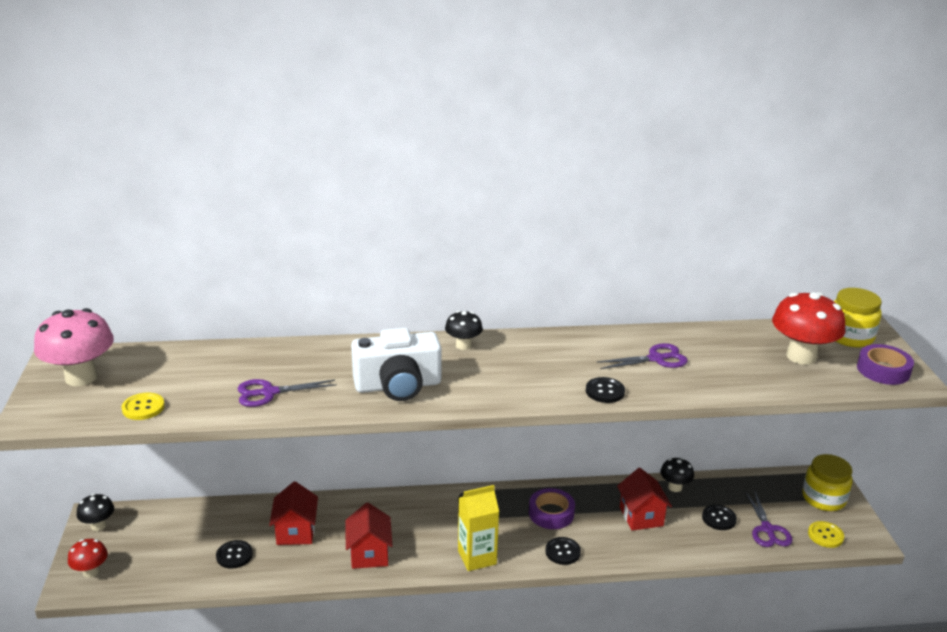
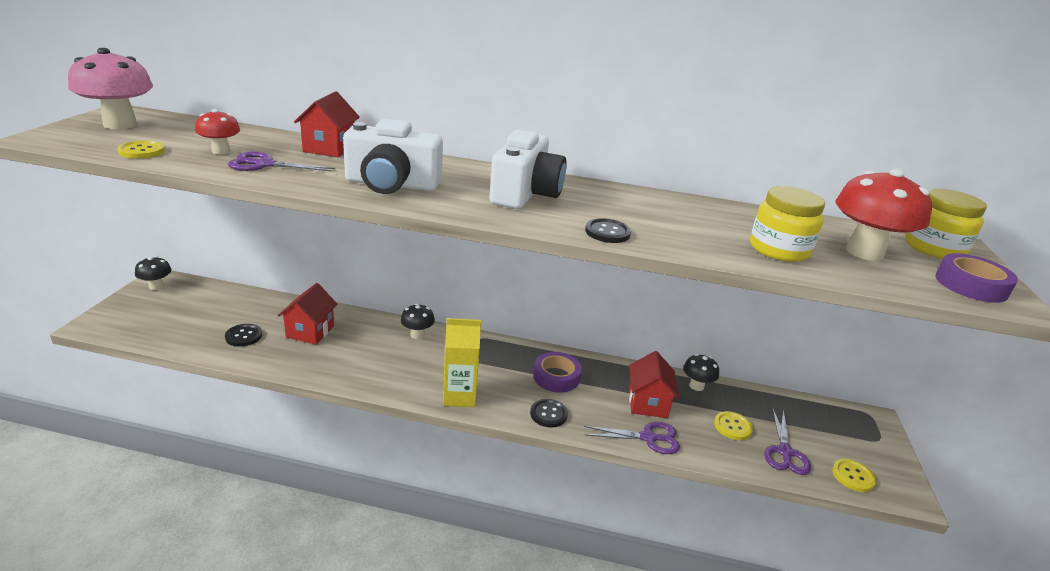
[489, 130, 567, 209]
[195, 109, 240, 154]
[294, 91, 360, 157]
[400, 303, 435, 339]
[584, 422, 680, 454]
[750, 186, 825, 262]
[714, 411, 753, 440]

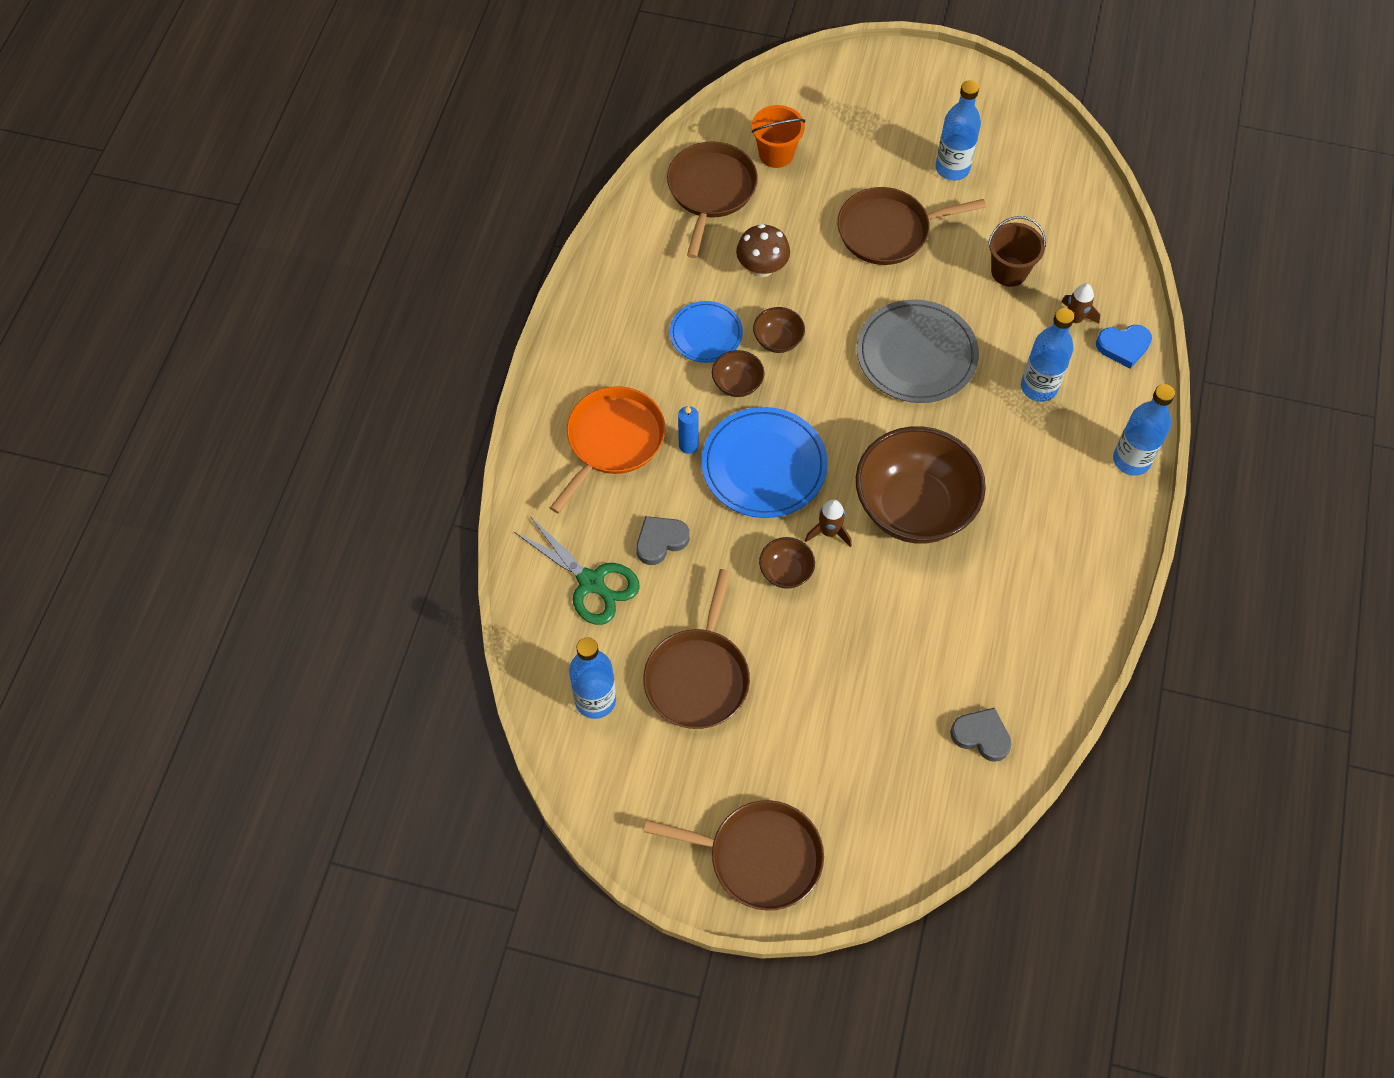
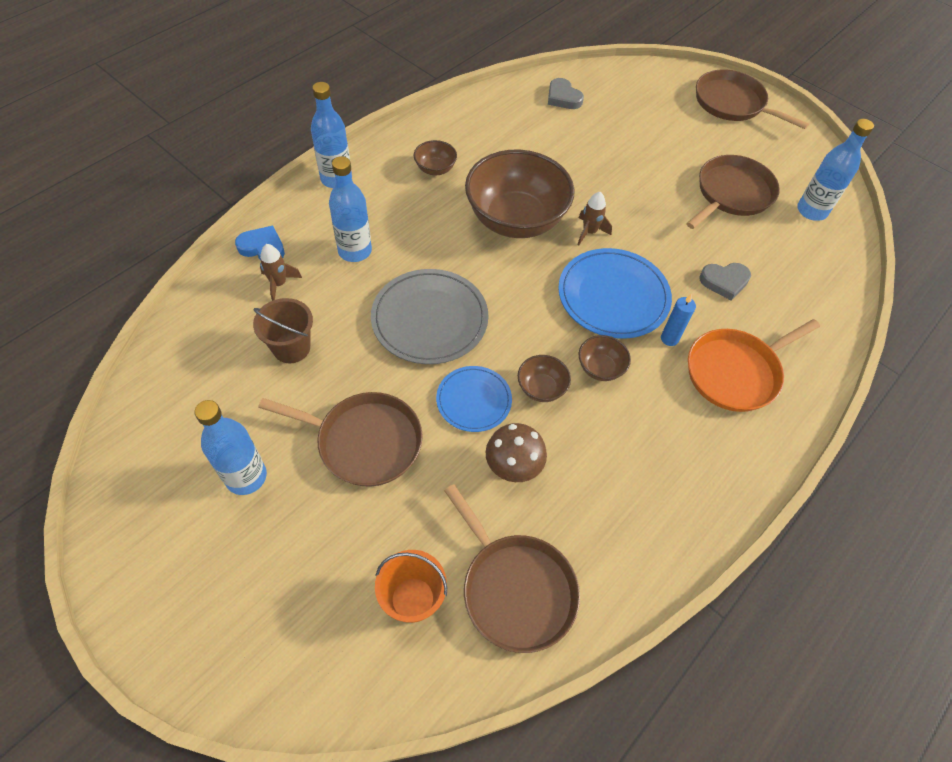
[514, 516, 640, 625] (first image)
[436, 366, 512, 432]
[414, 140, 457, 175]
[444, 484, 580, 653]

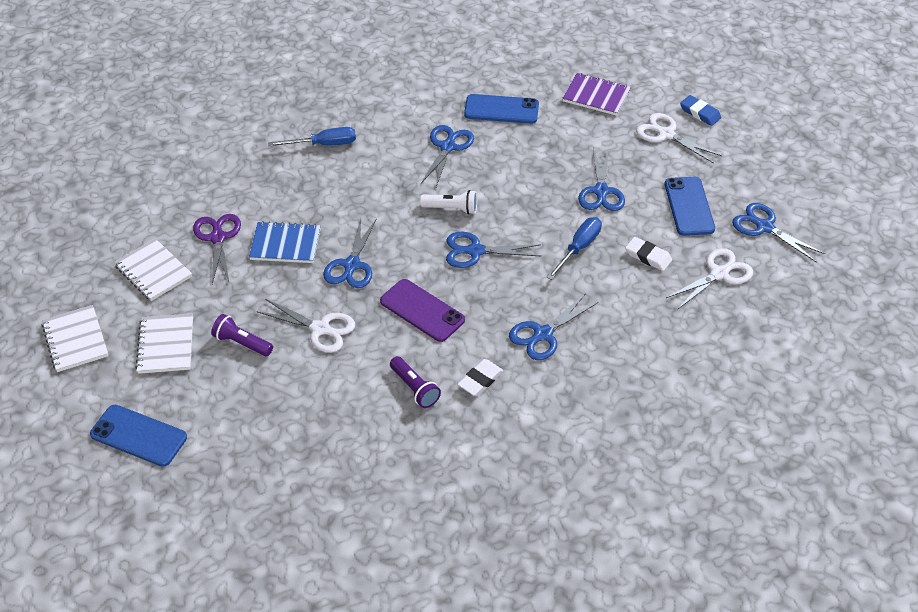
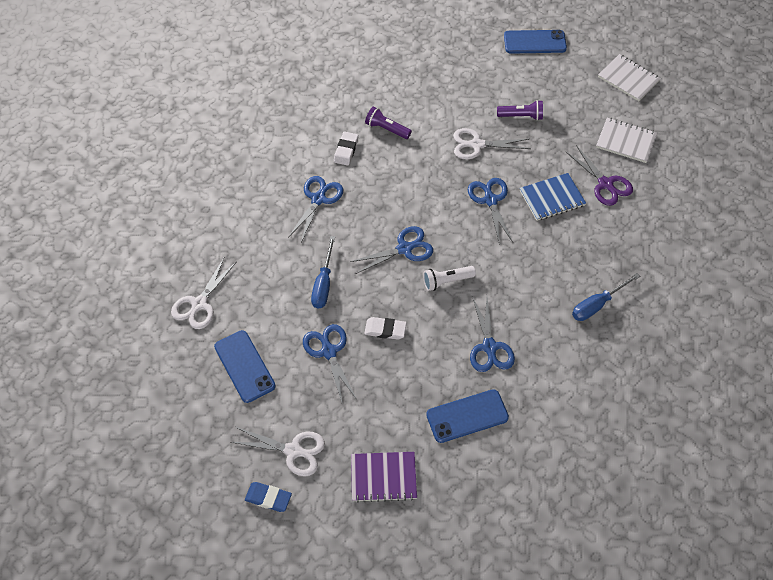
[135, 313, 193, 374] (first image)
[380, 279, 465, 342] (first image)
[732, 203, 825, 262] (first image)
[364, 317, 407, 340]

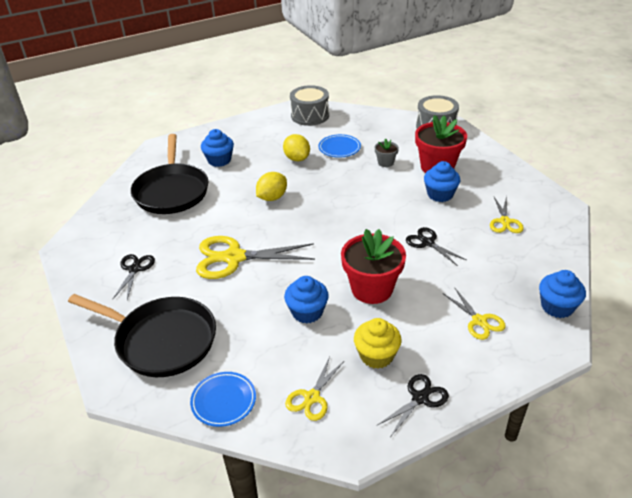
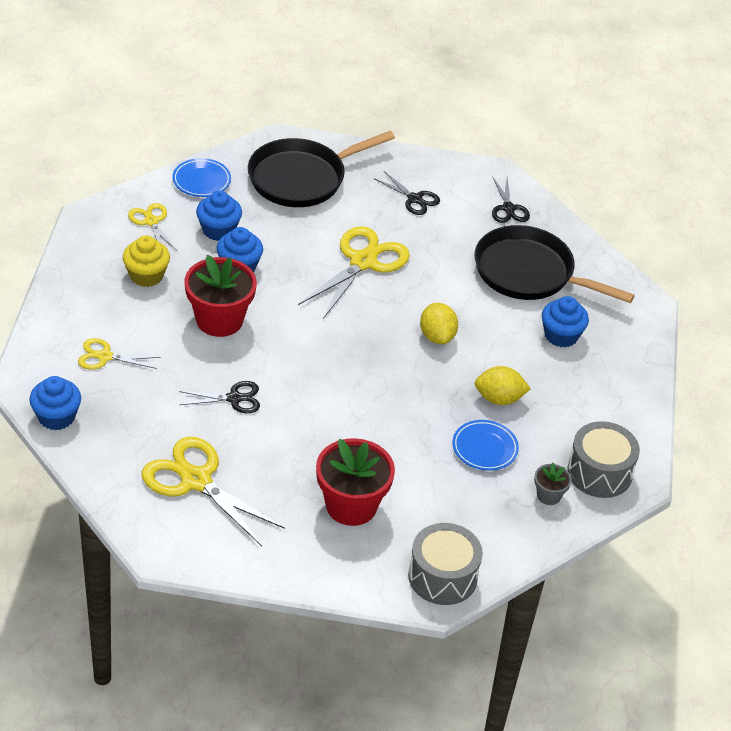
[534, 463, 572, 505]
[492, 176, 530, 223]
[196, 191, 242, 241]
[141, 437, 285, 546]

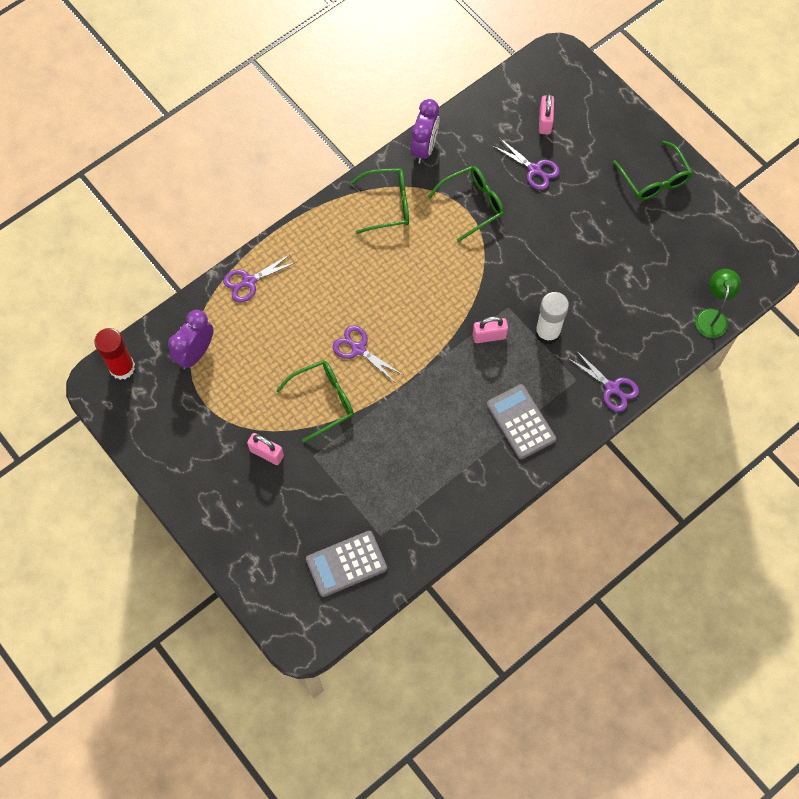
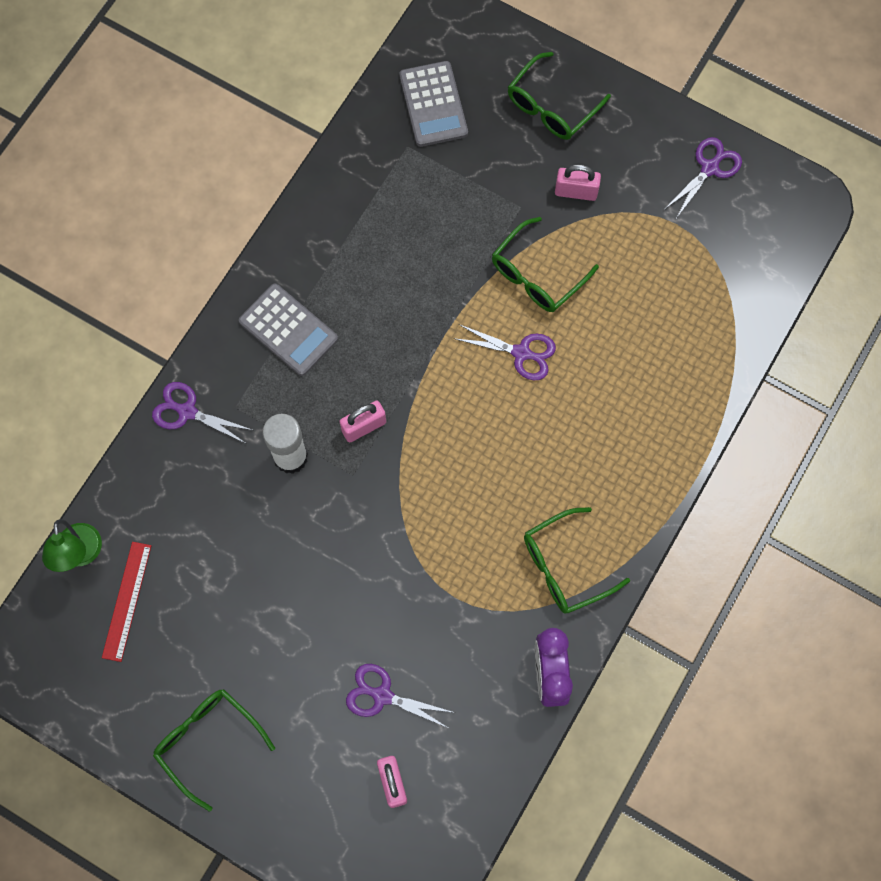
[94, 328, 135, 380] (first image)
[168, 310, 214, 369] (first image)
[102, 542, 151, 662]
[665, 137, 742, 219]
[508, 52, 611, 140]
[399, 61, 468, 147]

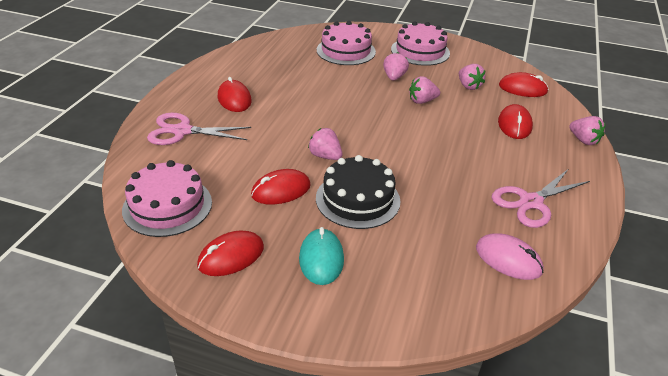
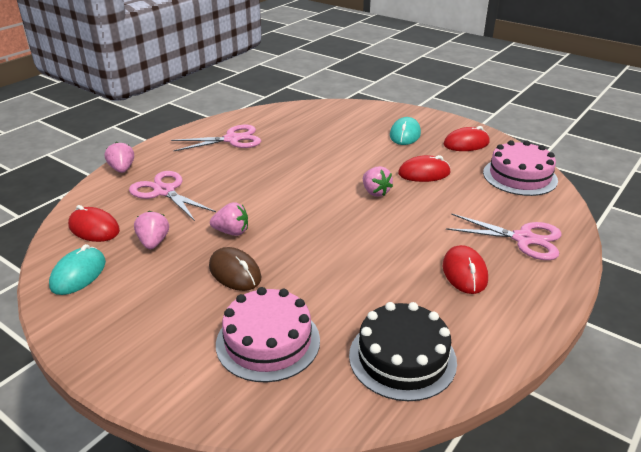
[391, 21, 450, 66] (first image)
[476, 234, 544, 280] (first image)
[49, 244, 106, 295]
[349, 302, 457, 401]
[209, 247, 261, 291]
[129, 171, 216, 221]

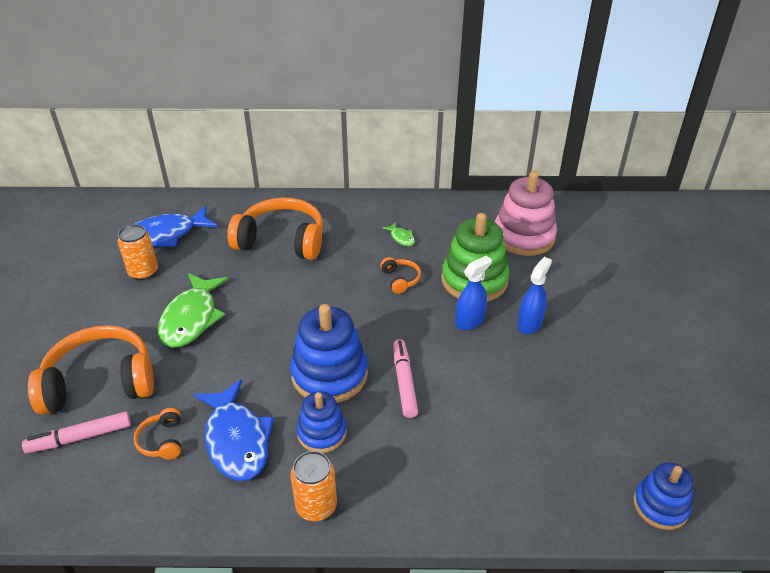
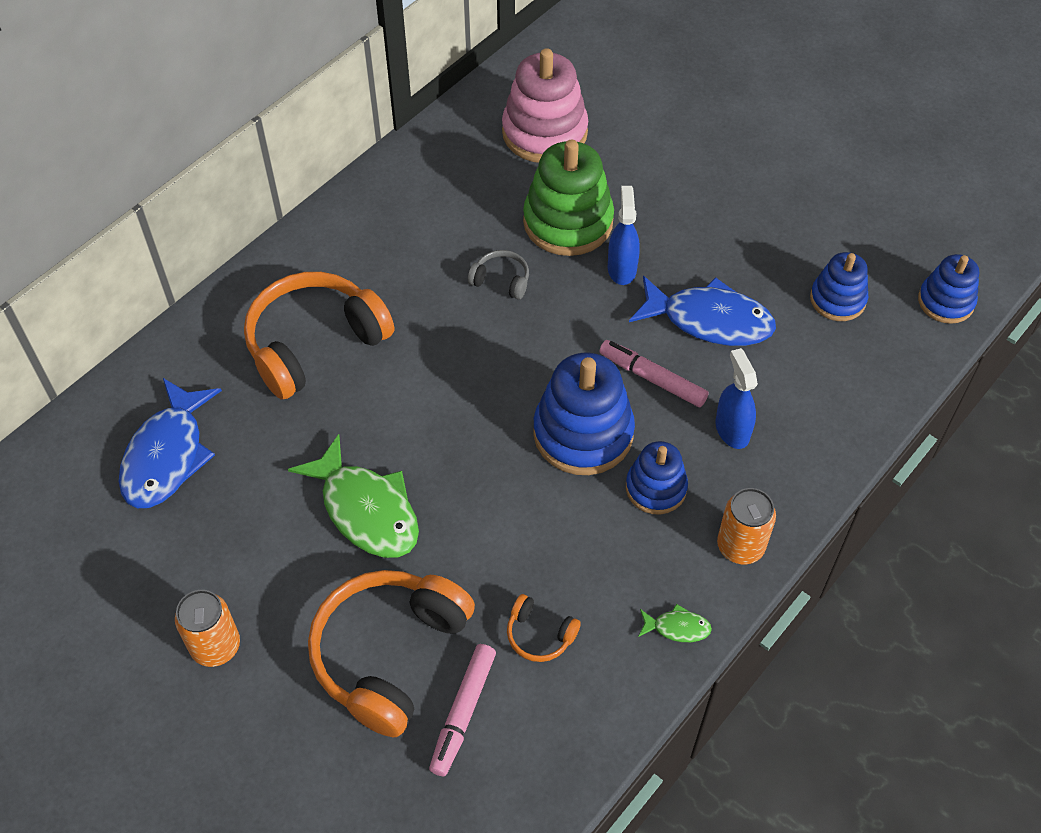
[810, 252, 868, 321]
[175, 590, 240, 667]
[629, 276, 776, 346]
[638, 604, 712, 642]
[716, 348, 758, 449]
[468, 250, 529, 300]

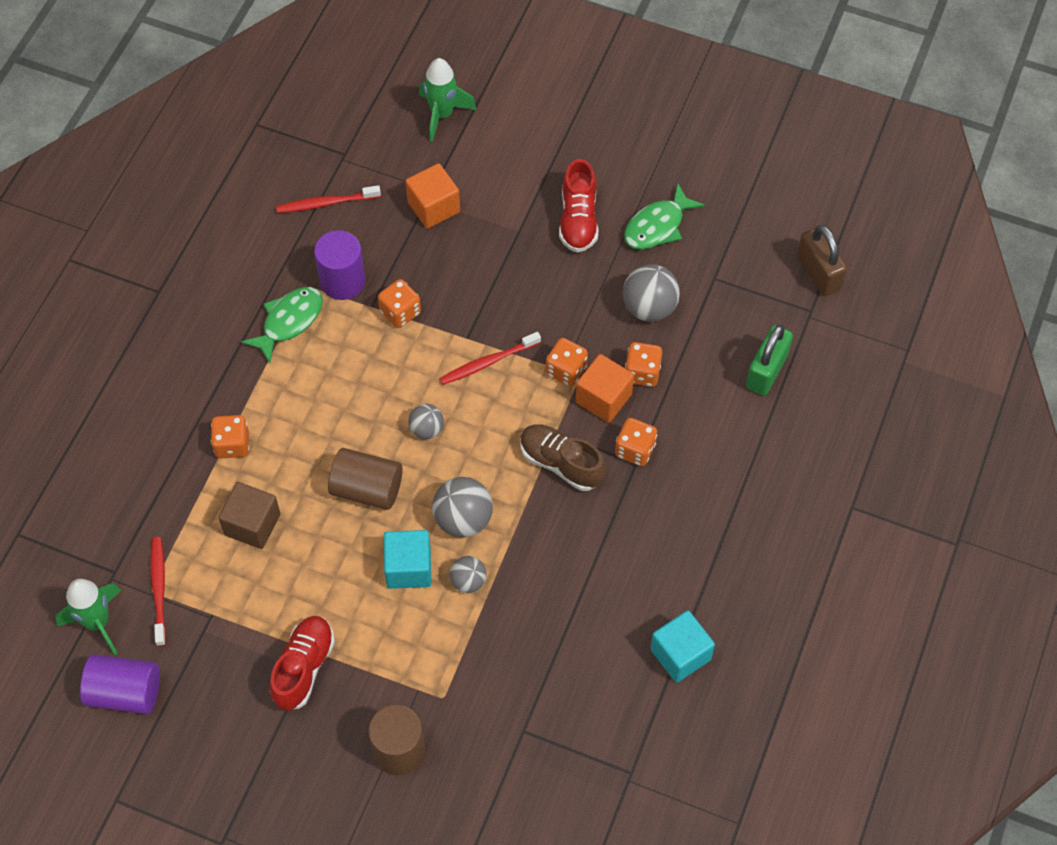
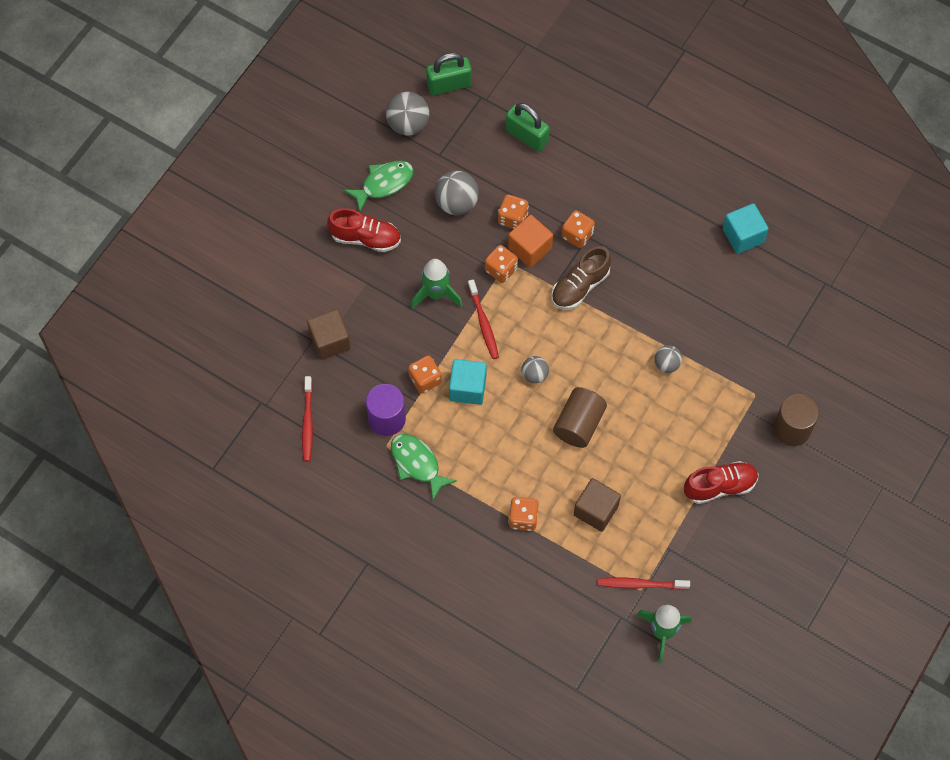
[80, 654, 160, 714] (first image)
[449, 359, 487, 405]
[411, 259, 463, 309]
[386, 92, 429, 135]
[307, 310, 351, 360]
[426, 53, 472, 95]
[684, 461, 759, 504]
[344, 161, 414, 212]

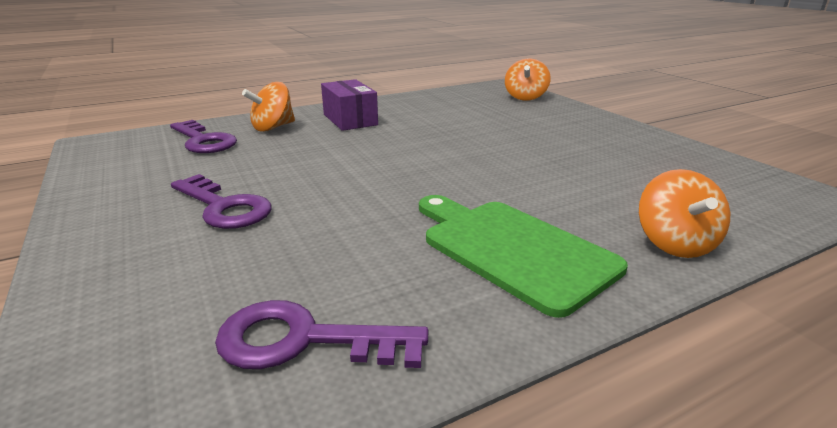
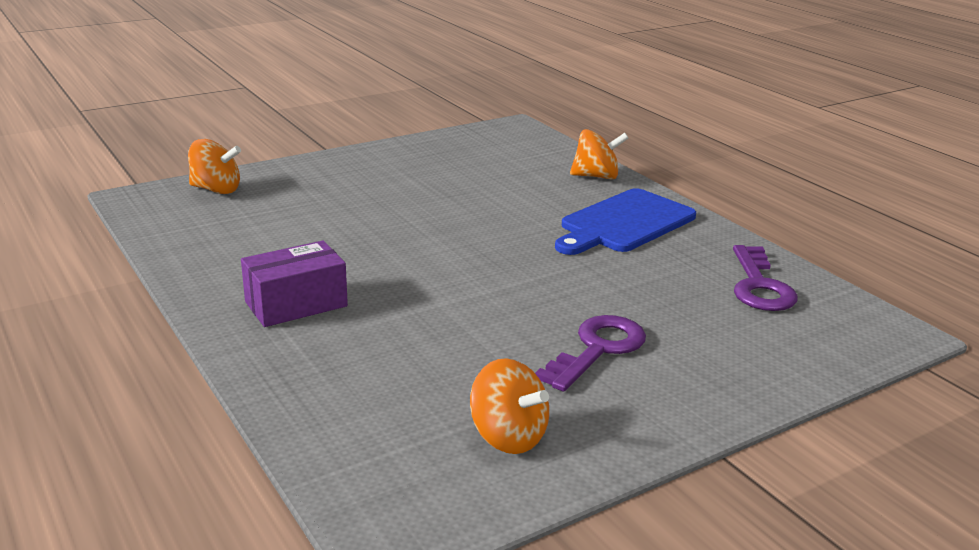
[170, 120, 237, 153] (first image)
[470, 358, 549, 454]
[555, 188, 696, 255]

